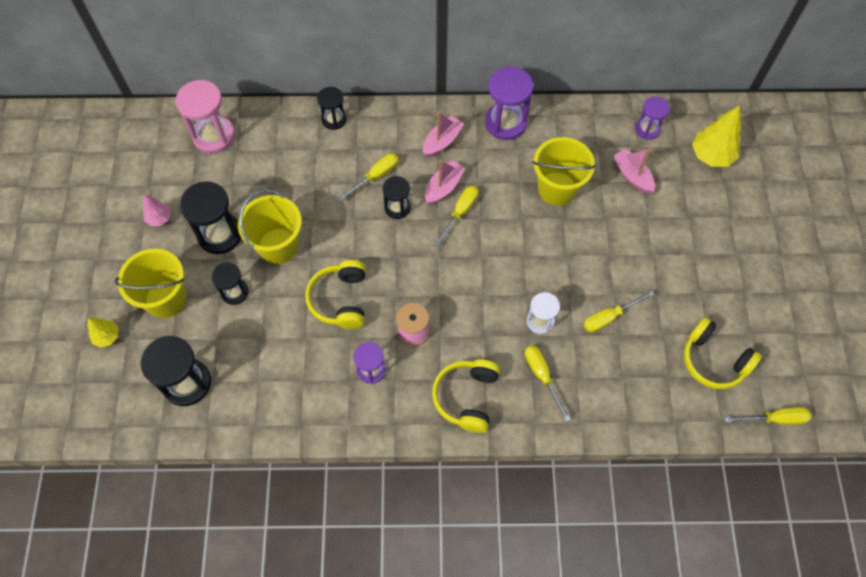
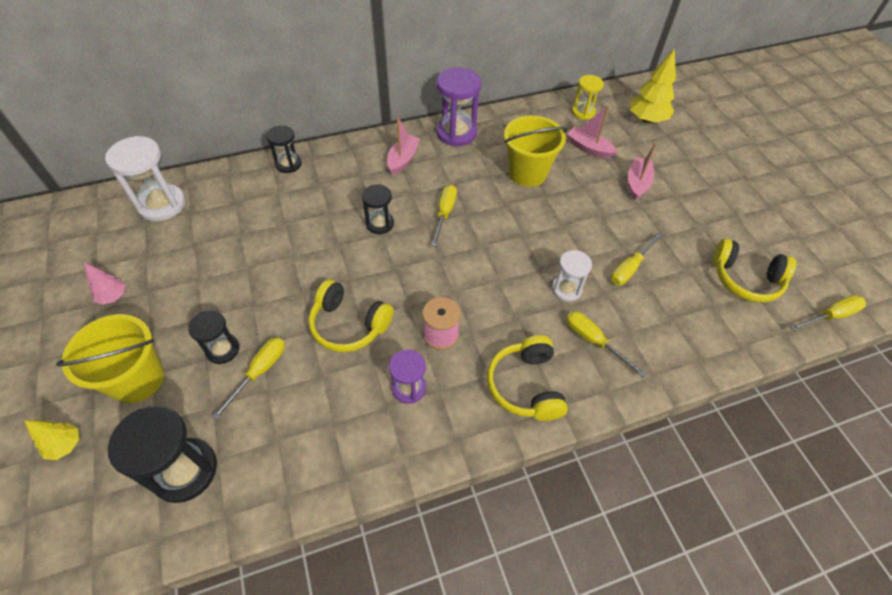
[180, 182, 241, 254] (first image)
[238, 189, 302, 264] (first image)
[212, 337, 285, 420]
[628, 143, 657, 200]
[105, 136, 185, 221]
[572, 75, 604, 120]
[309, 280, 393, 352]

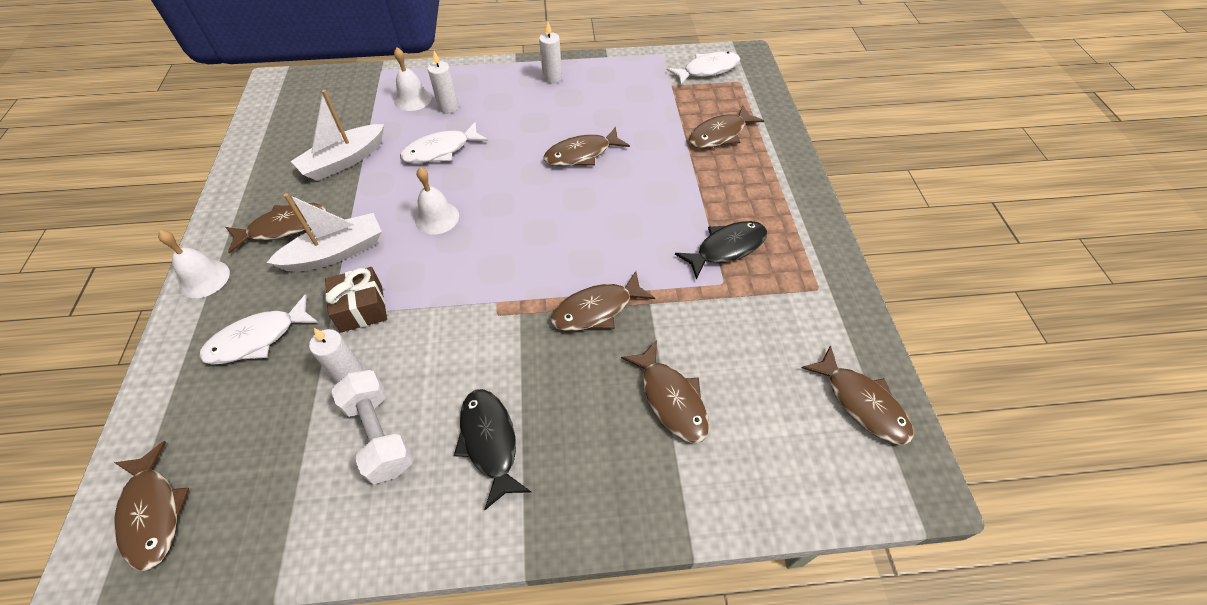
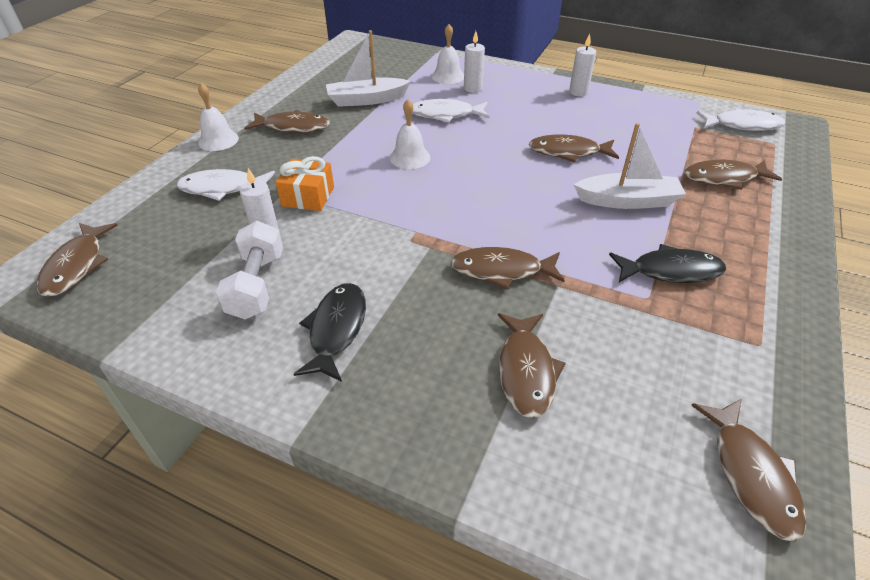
[573, 123, 686, 209]
[276, 156, 334, 211]

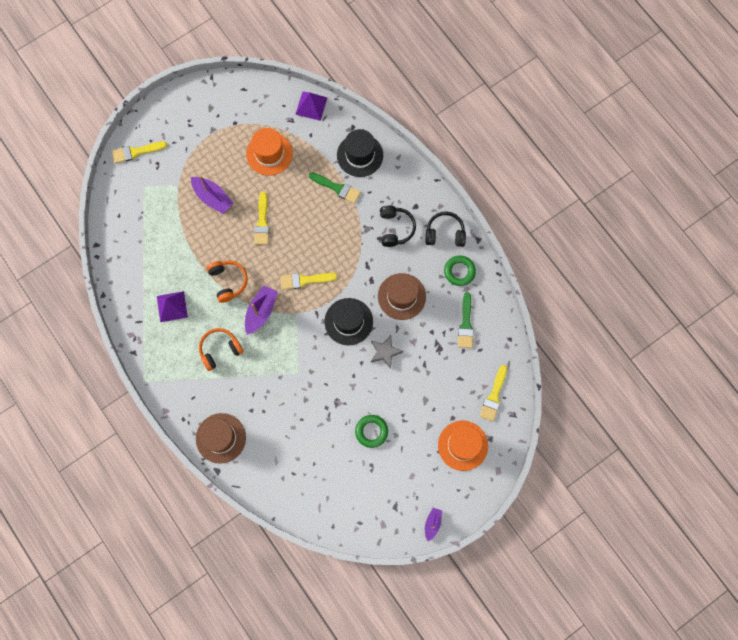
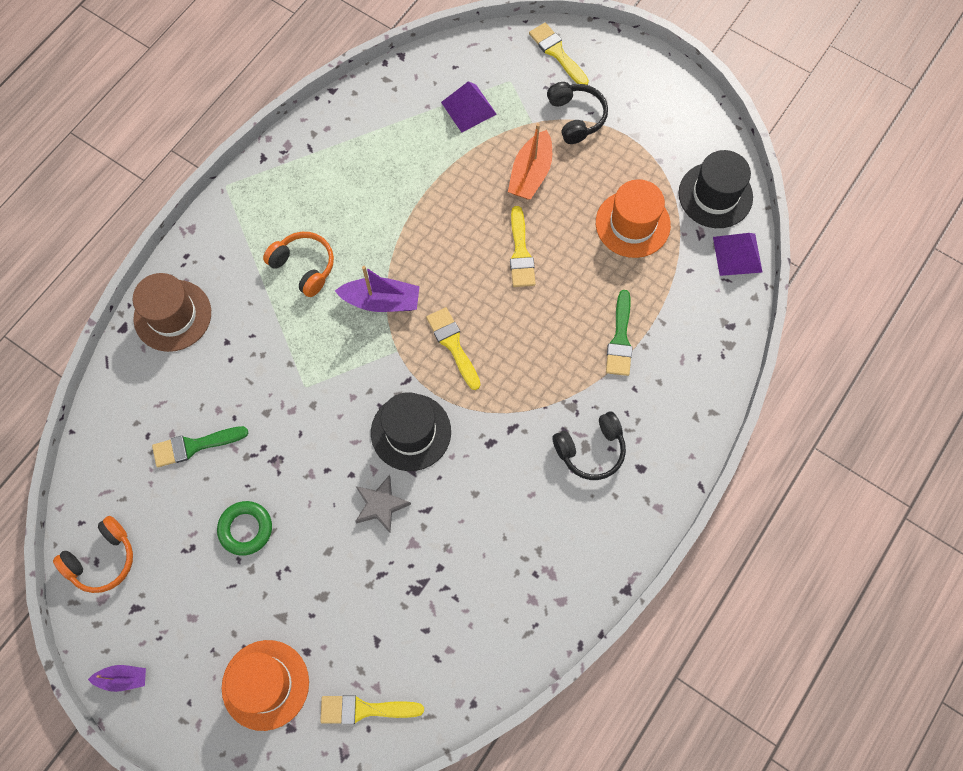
[378, 273, 426, 320] (first image)
[444, 256, 476, 286] (first image)
[441, 81, 497, 133]
[53, 516, 133, 593]
[679, 150, 753, 228]
[547, 82, 608, 144]
[152, 426, 248, 467]
[508, 123, 552, 200]
[510, 206, 536, 287]

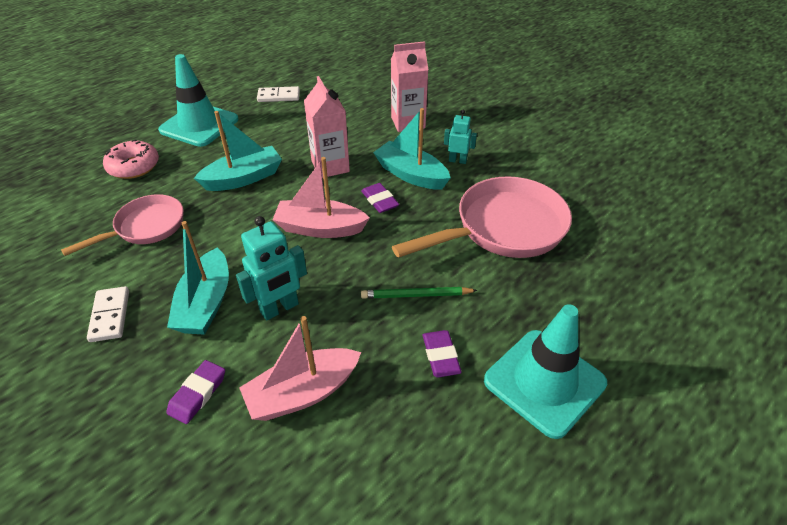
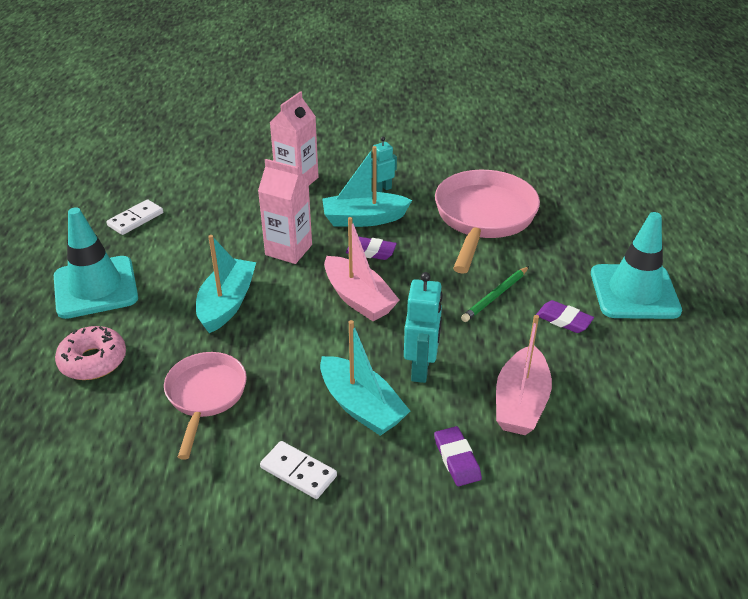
[324, 217, 399, 321]

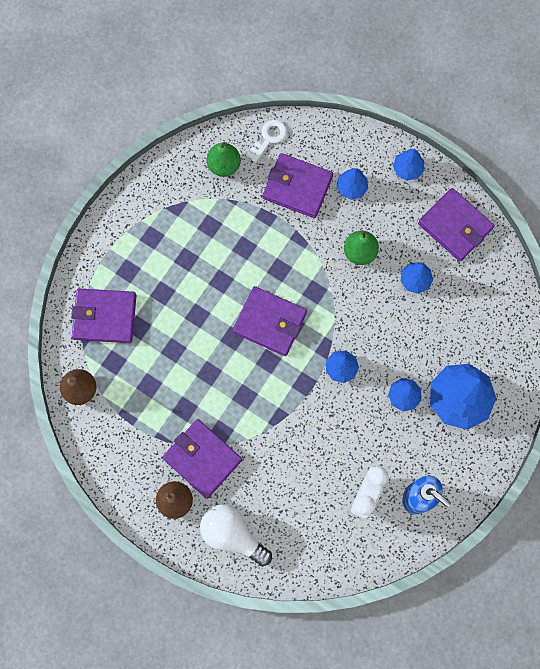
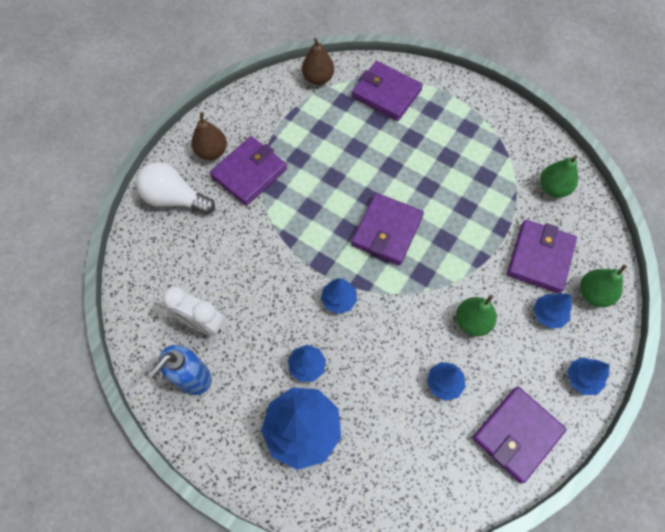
[246, 120, 287, 163] (first image)
[580, 264, 627, 307]
[352, 61, 423, 121]
[136, 162, 215, 215]

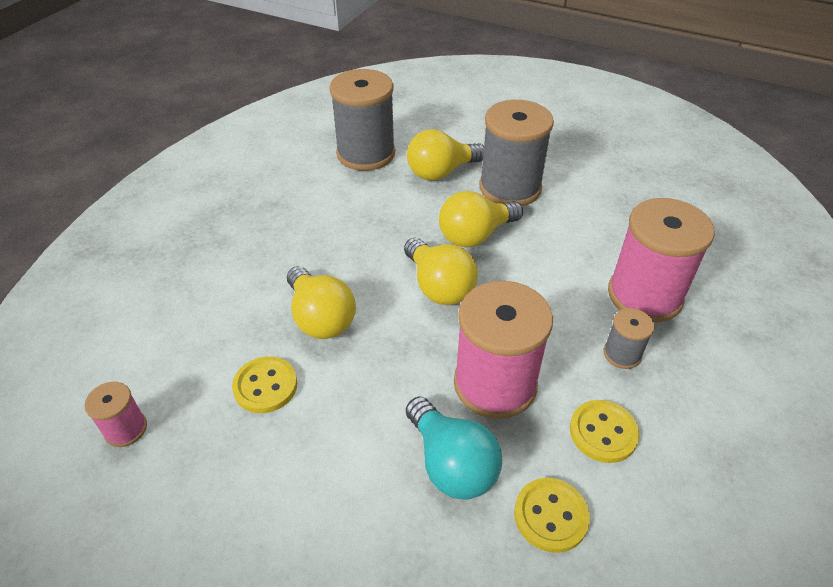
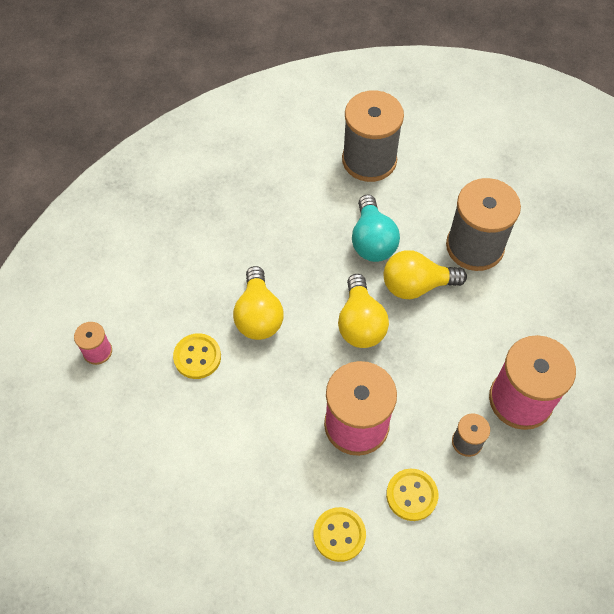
[407, 129, 484, 180] (first image)
[352, 194, 400, 262]

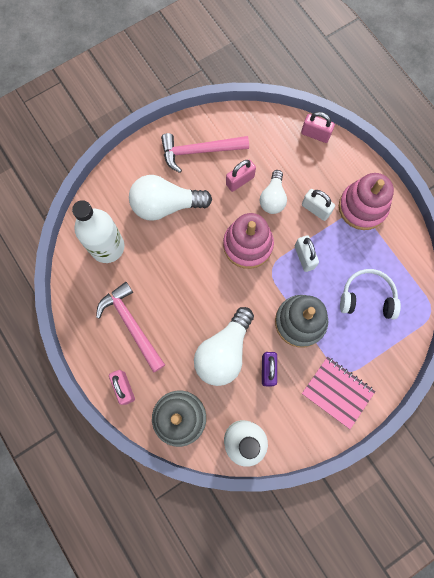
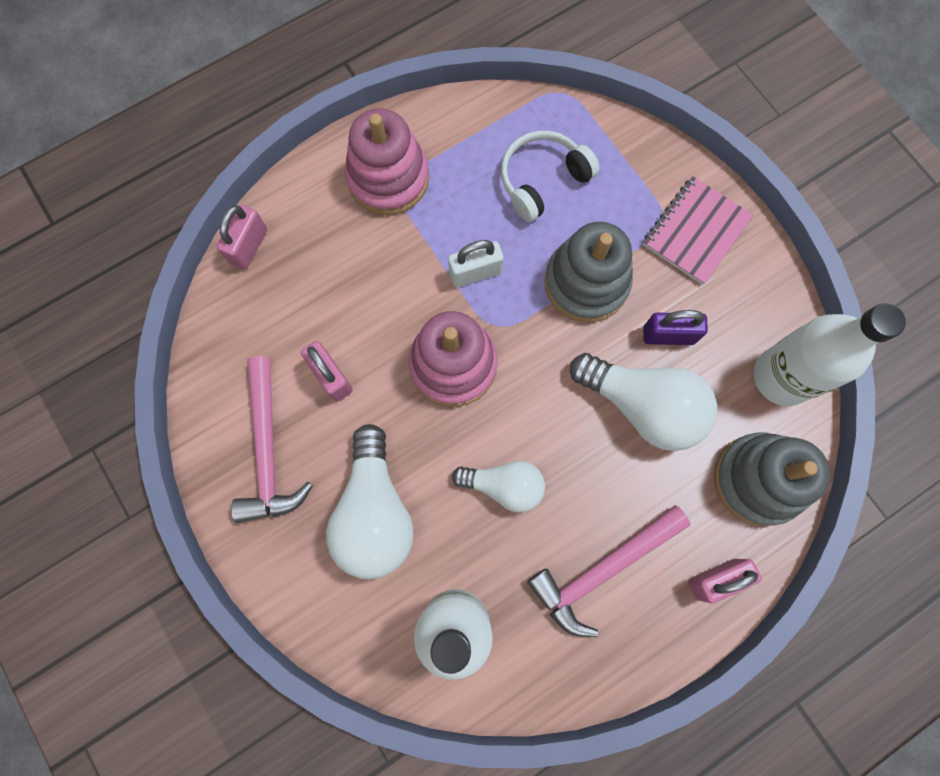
[302, 189, 335, 221] (first image)
[452, 461, 545, 513]
[501, 131, 600, 222]

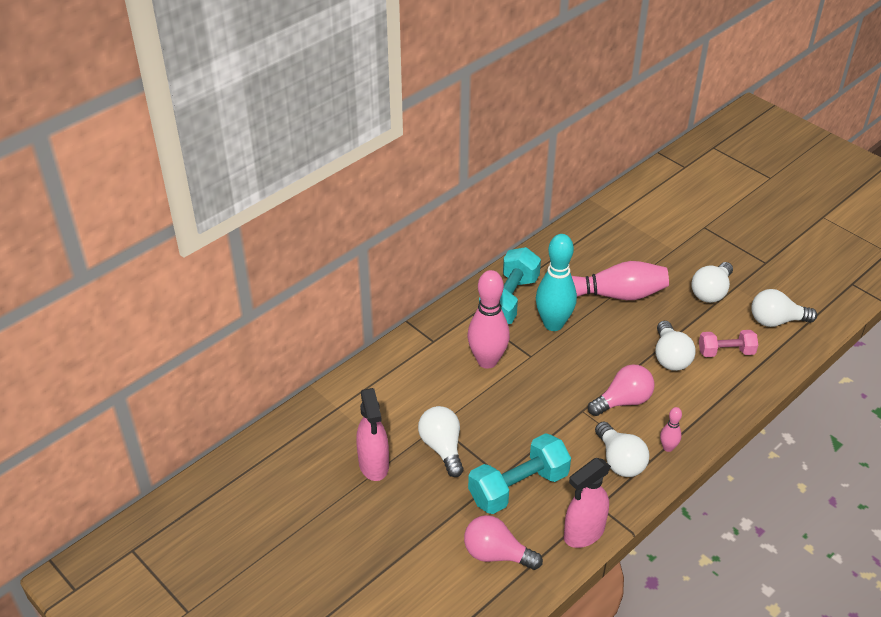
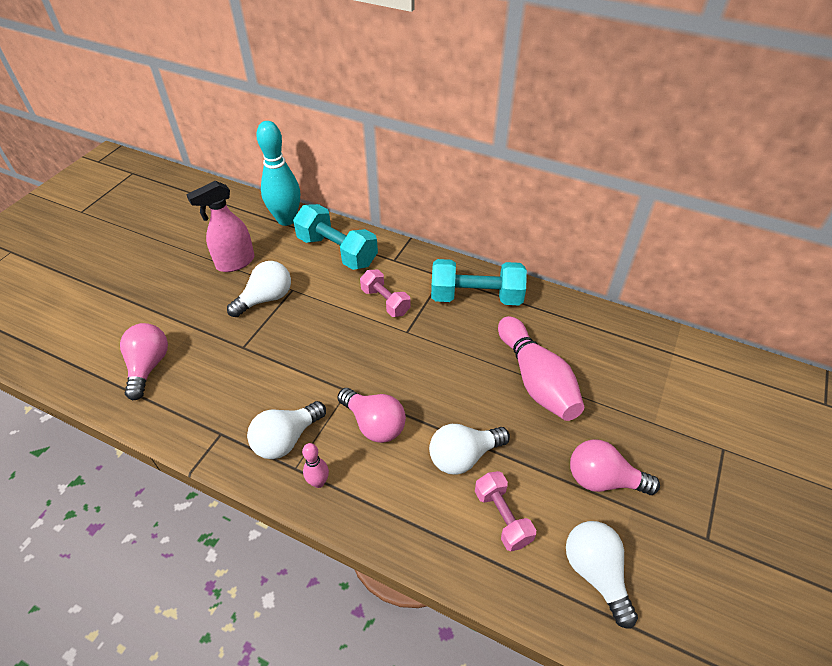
[564, 458, 611, 548] (first image)
[293, 204, 378, 270]
[256, 121, 300, 226]
[360, 270, 411, 317]
[570, 439, 660, 495]

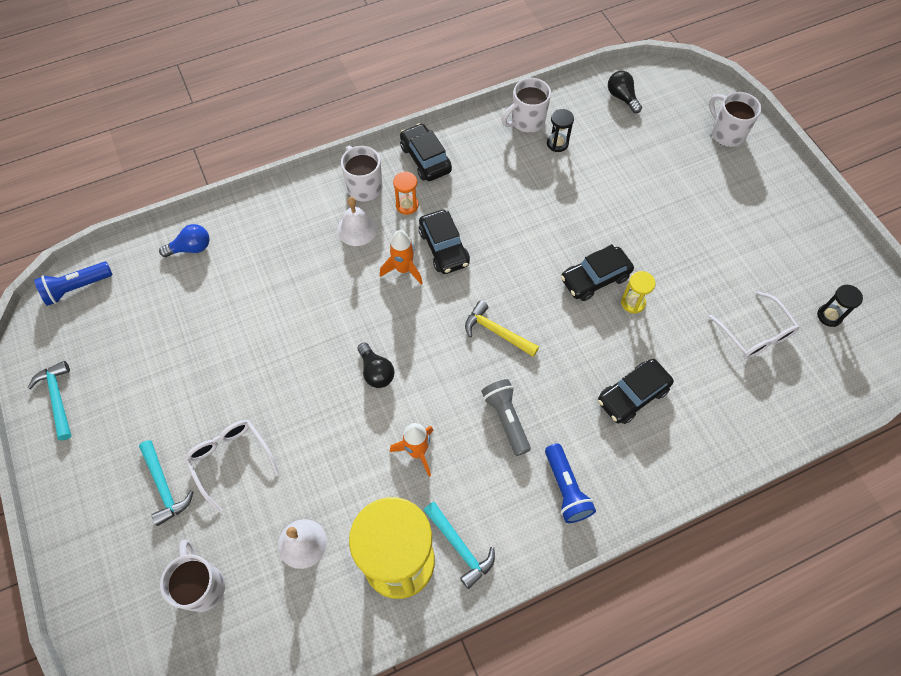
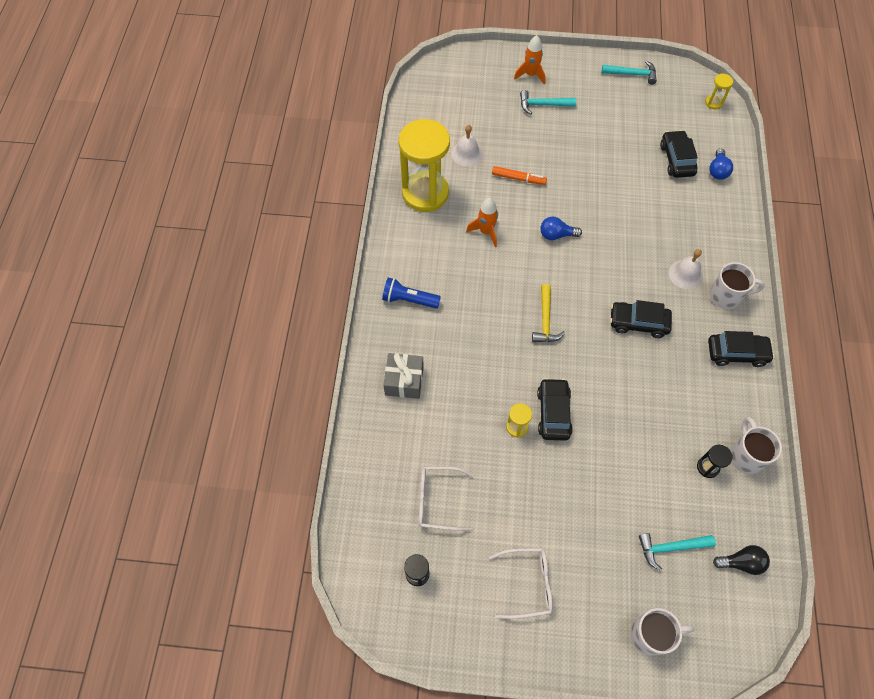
[160, 540, 225, 612] (first image)
[393, 171, 419, 215] (first image)
[481, 379, 531, 456] (first image)
[383, 353, 424, 399]
[492, 166, 547, 185]
[489, 548, 553, 619]
[514, 35, 546, 85]
[639, 533, 716, 571]
[660, 130, 698, 178]
[705, 73, 733, 109]
[540, 217, 582, 240]
[532, 284, 565, 342]

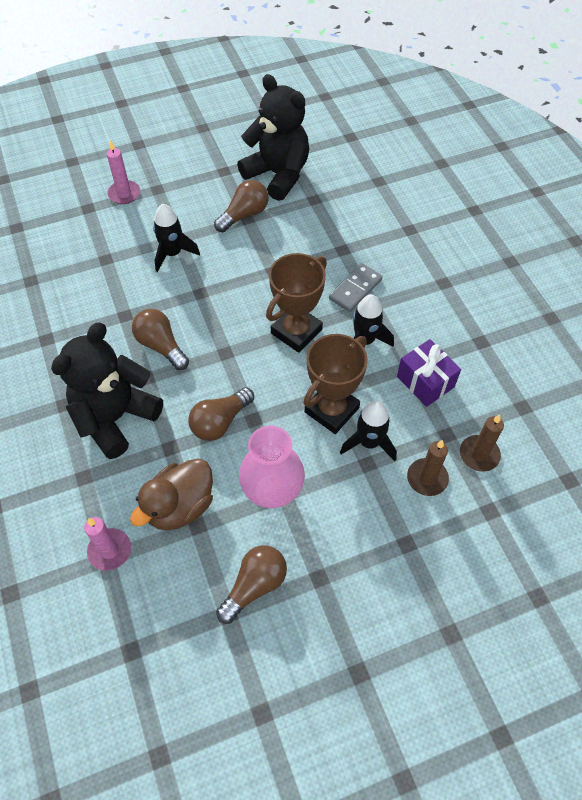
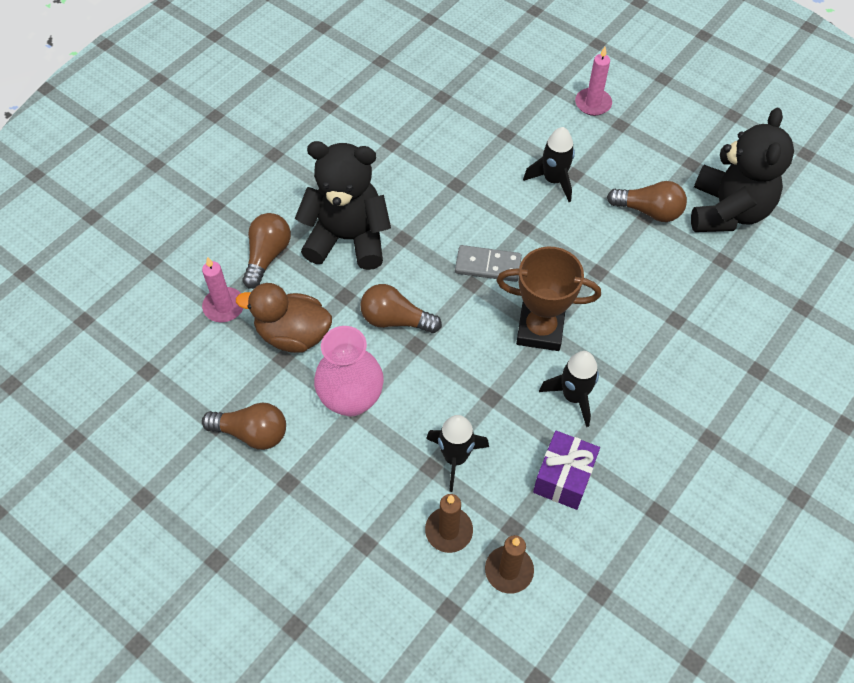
[303, 334, 368, 434] (first image)
[243, 213, 291, 289]
[455, 245, 522, 282]

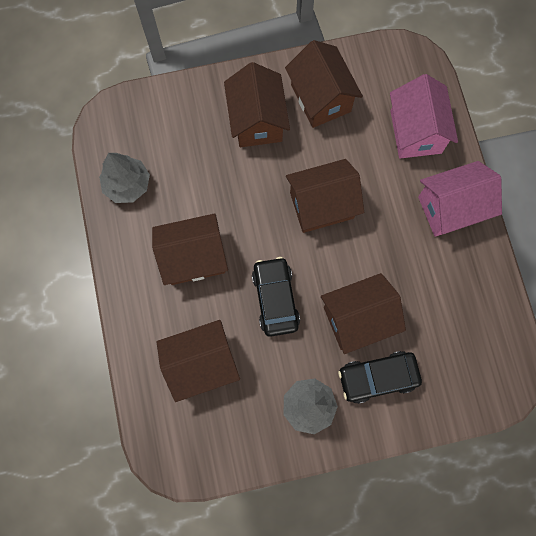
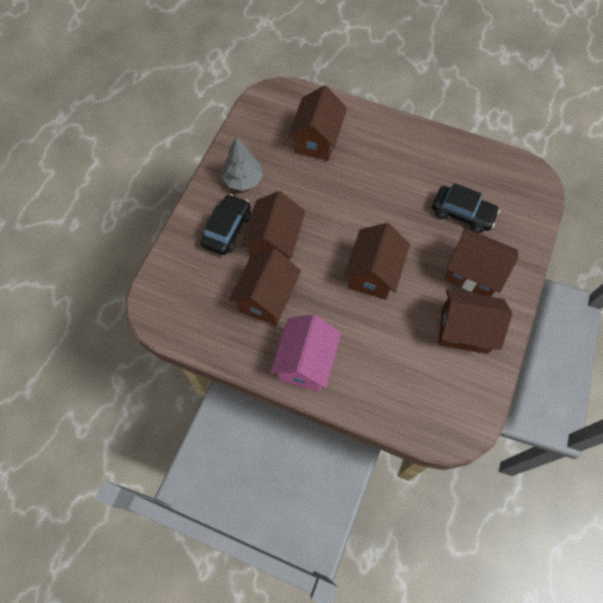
[99, 153, 150, 203] (first image)
[390, 74, 458, 158] (first image)
[229, 249, 301, 326]
[432, 183, 500, 233]

